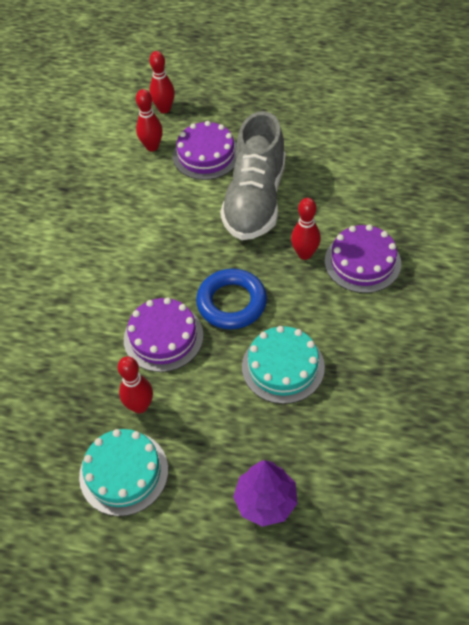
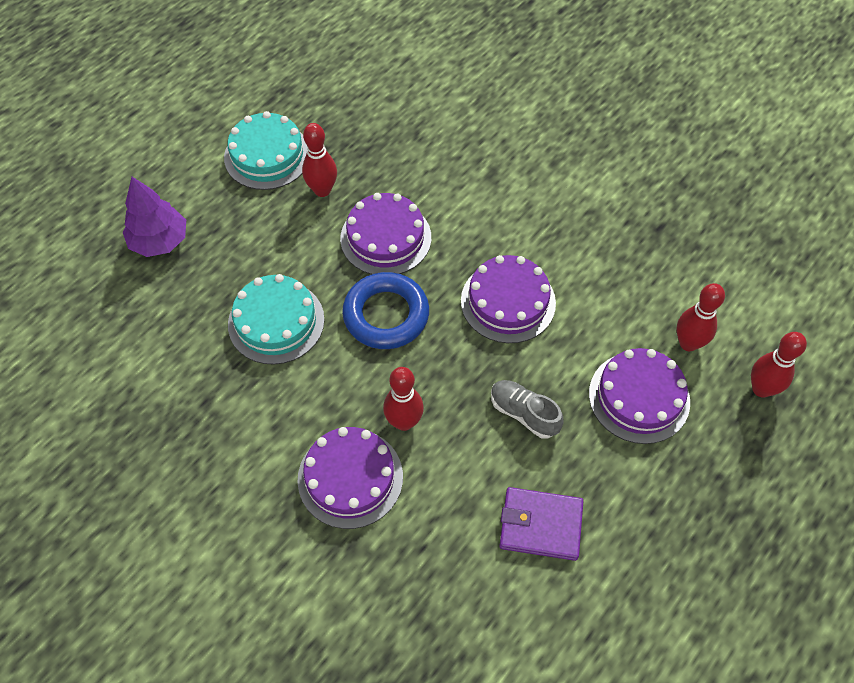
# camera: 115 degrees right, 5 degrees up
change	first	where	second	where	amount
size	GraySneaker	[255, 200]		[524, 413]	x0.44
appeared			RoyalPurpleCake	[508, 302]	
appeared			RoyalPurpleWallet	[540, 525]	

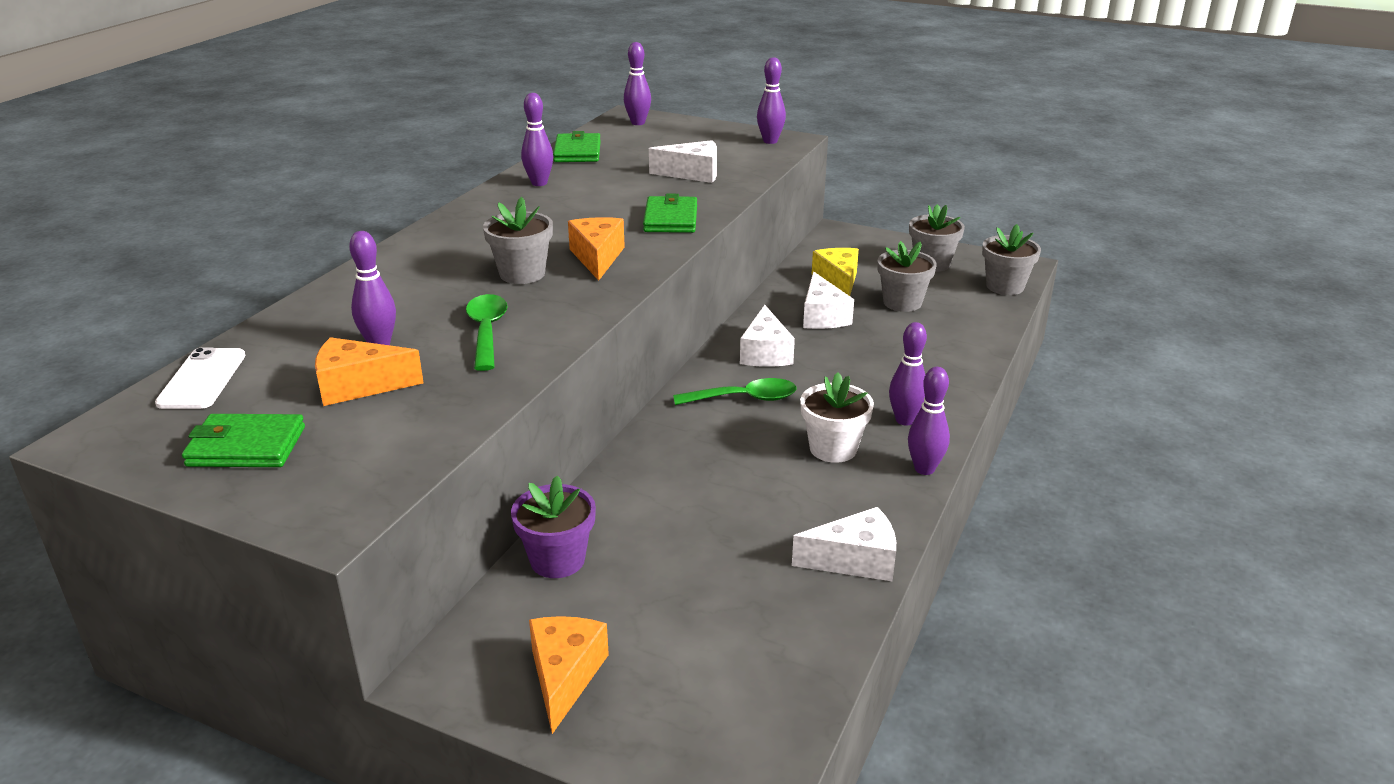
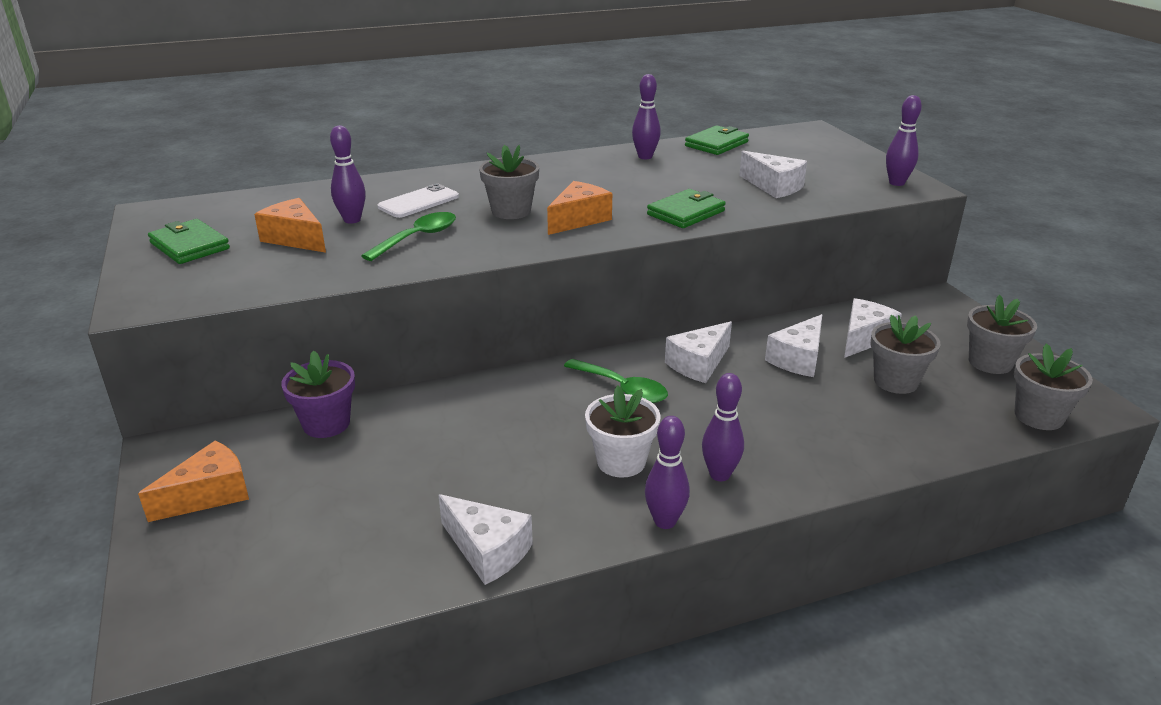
# camera: 45 degrees right, 0 degrees up
change	first	where	second	where	amount
missing	RoyalPurpleSkittle	[638, 123]			
colour	YellowCheese	[838, 281]	SnowWhiteCheese	[864, 338]	
relocated	SnowWhitePhone	[202, 379]		[419, 202]	

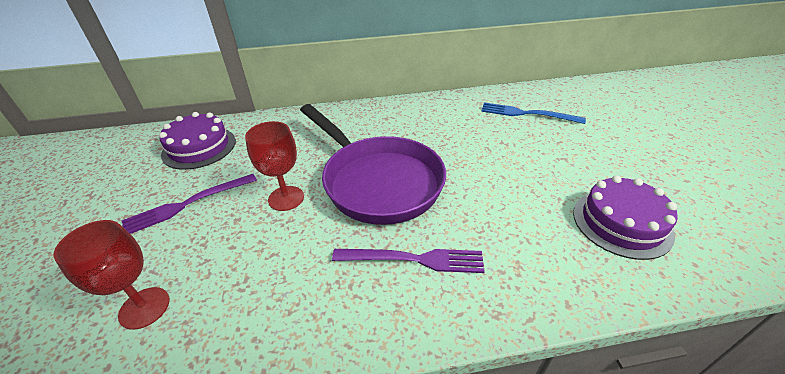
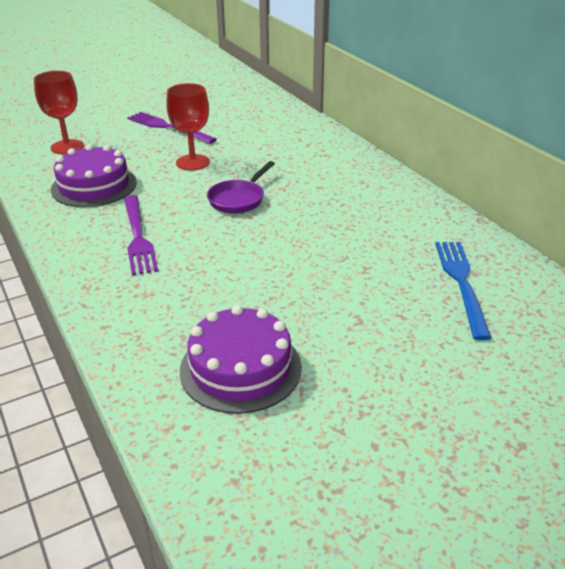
# camera: 70 degrees right, 5 degrees down
change	first	where	second	where	amount
size	RoyalPurpleFryingPan	[377, 181]		[239, 199]	x0.44
relocated	RoyalPurpleCake	[199, 147]		[94, 186]	

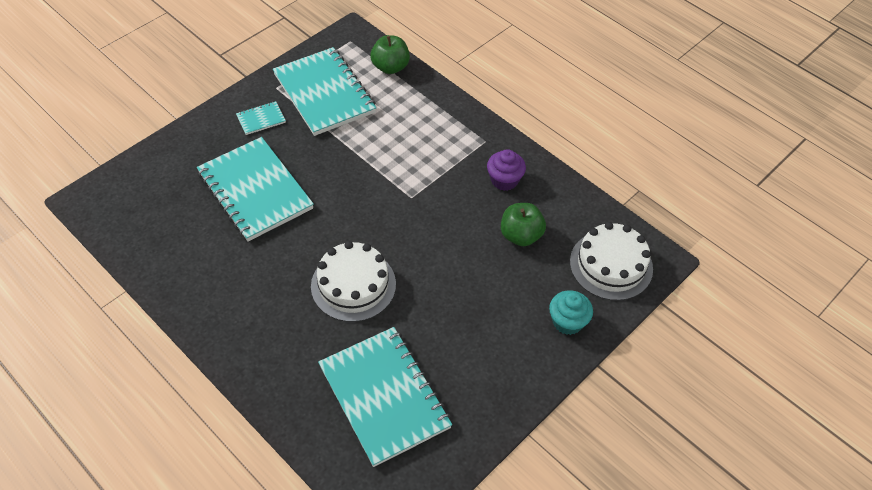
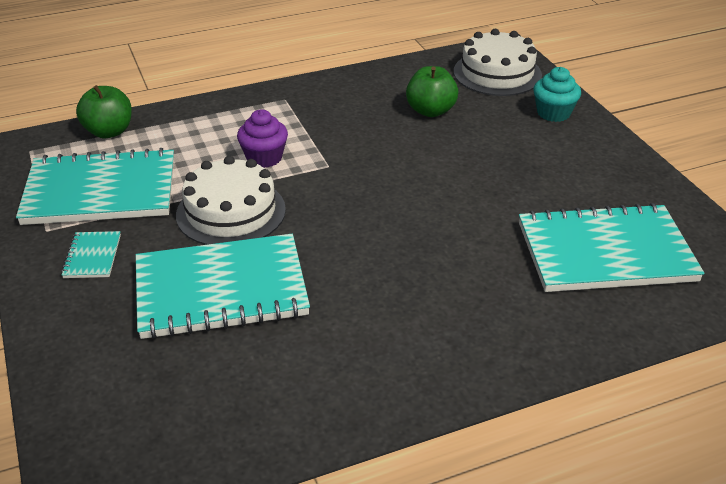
# camera: 65 degrees left, 15 degrees down
change	first	where	second	where	amount
relocated	RoyalPurpleCupcake	[504, 180]		[264, 158]	
relocated	SnowWhiteCake	[353, 285]		[231, 212]	

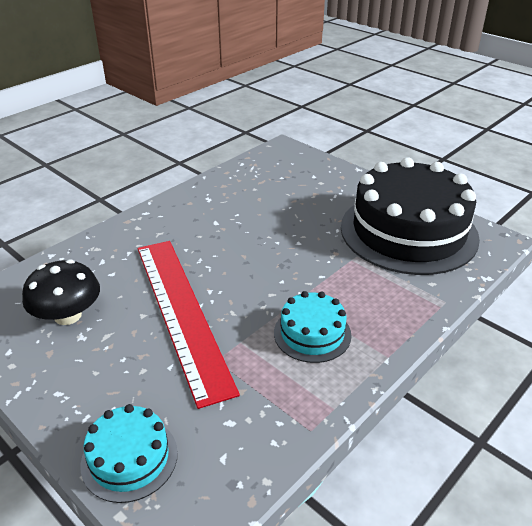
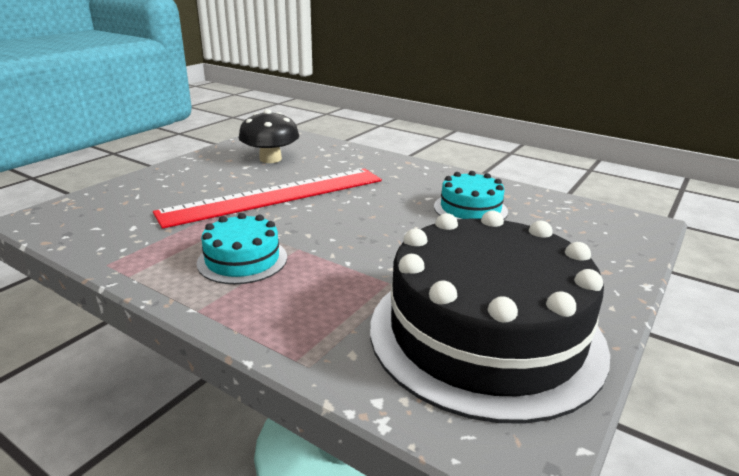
# camera: 80 degrees right, 10 degrees down
change	first	where	second	where	amount
relocated	TealCake	[129, 458]		[470, 209]	

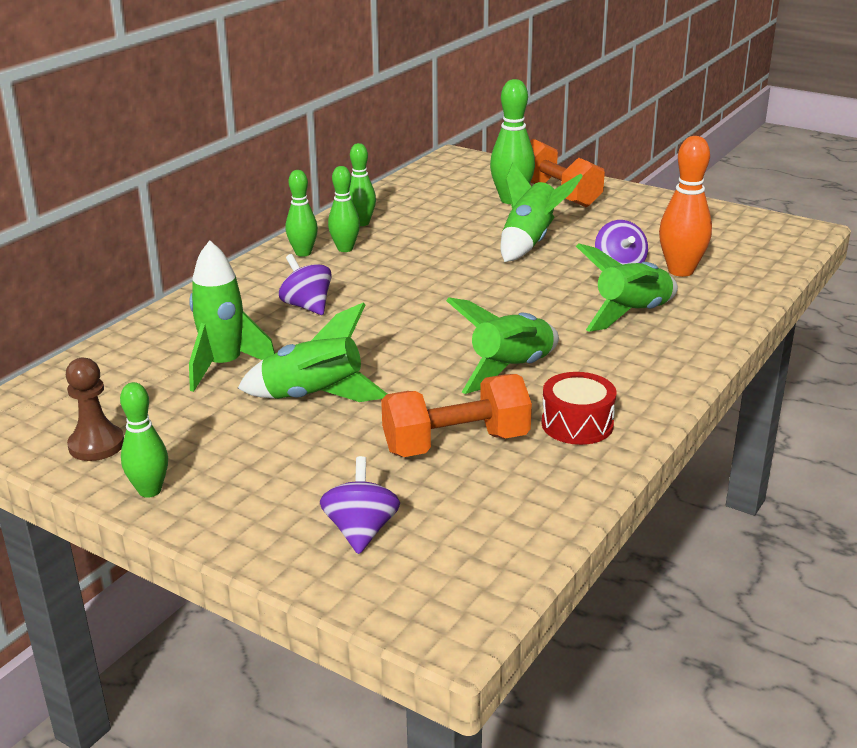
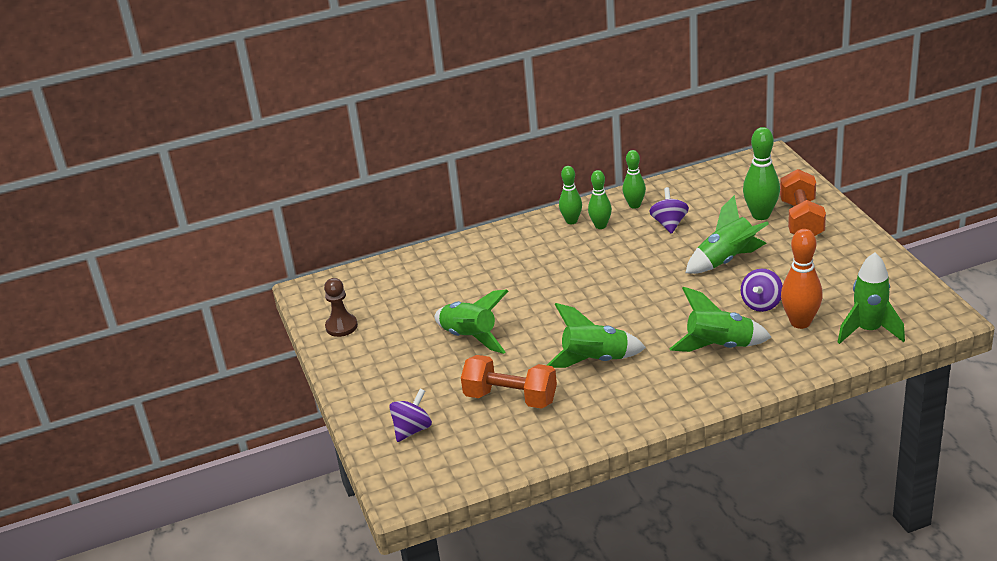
# camera: 40 degrees right, 5 degrees up
change	first	where	second	where	amount
relocated	LeafGreenSpaceship	[224, 366]		[868, 330]	
relocated	RoyalPurpleToyTop	[307, 306]		[669, 224]	
missing	ScarletToyDrum	[577, 424]			
missing	LeafGreenSkittle	[150, 490]			

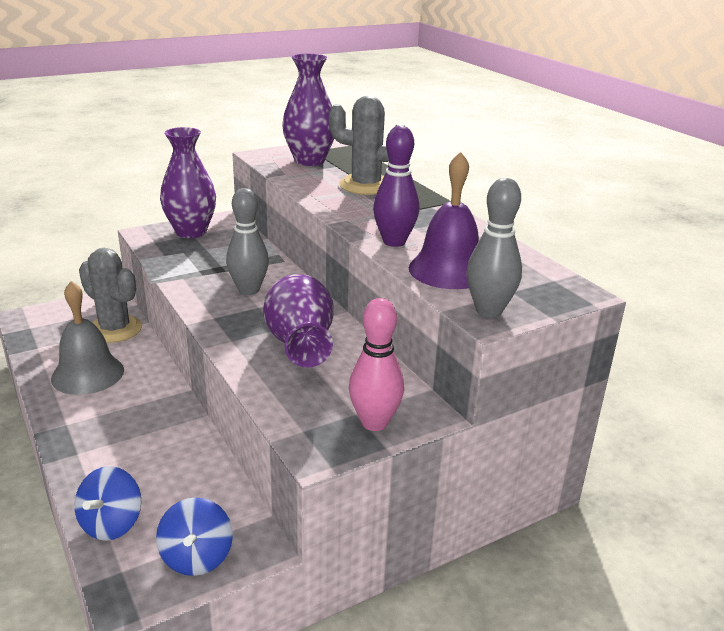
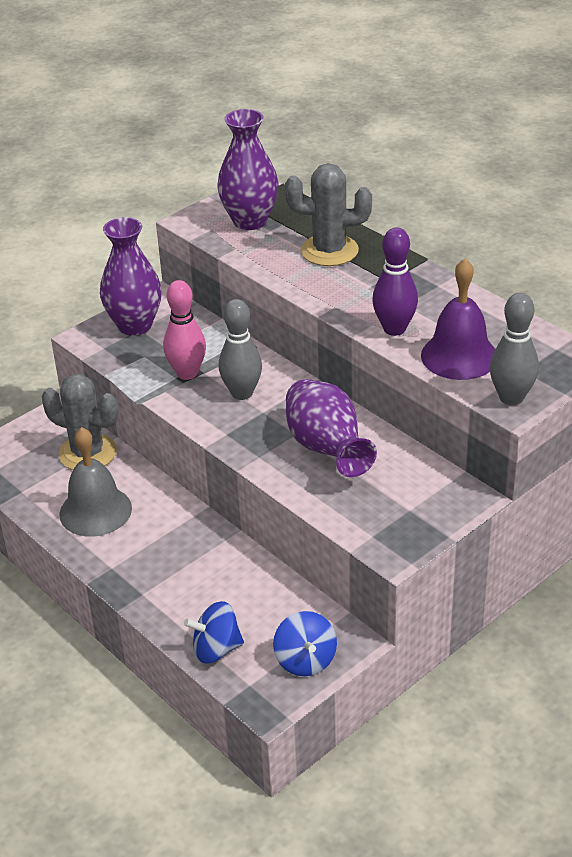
# camera: 10 degrees left, 10 degrees up
change	first	where	second	where	amount
relocated	PinkSkittle	[374, 422]		[187, 373]	
spun	BlueToyTop	[111, 523]		[216, 649]	75 degrees clockwise

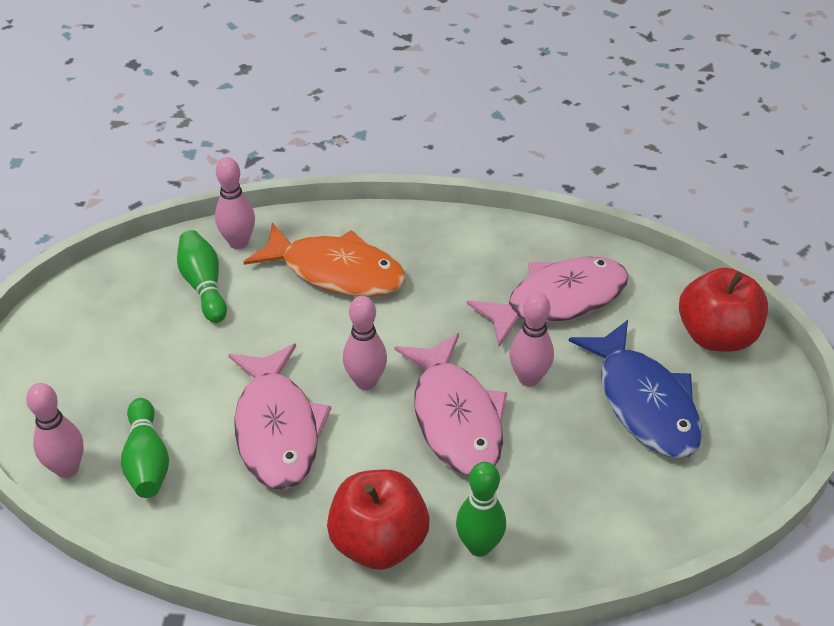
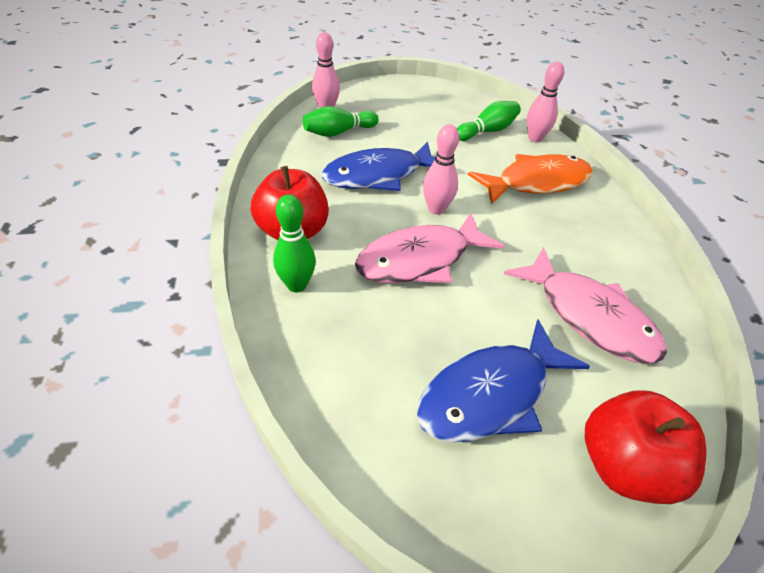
# camera: 75 degrees right, 0 degrees up
change	first	where	second	where	amount
spun	BrightOrangeFish	[336, 271]		[536, 183]	120 degrees counterclockwise
missing	PinkSkittle	[529, 378]			
colour	PinkFish	[277, 429]	BlueFish	[379, 175]	

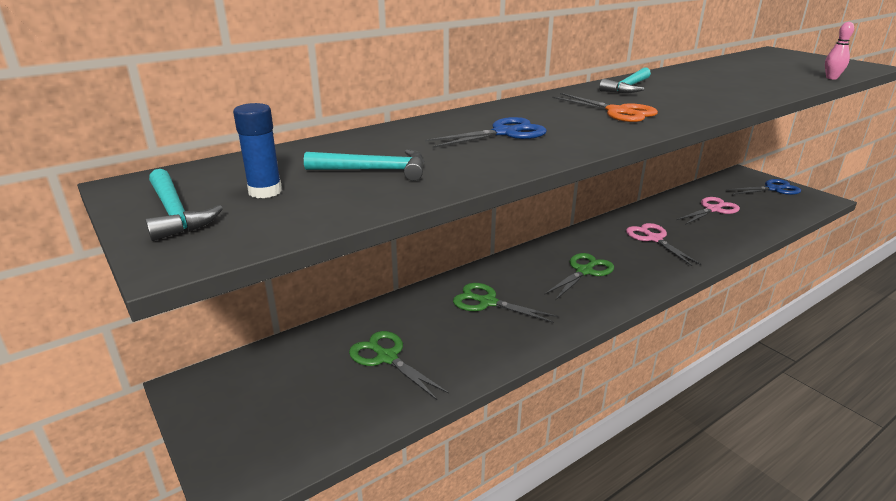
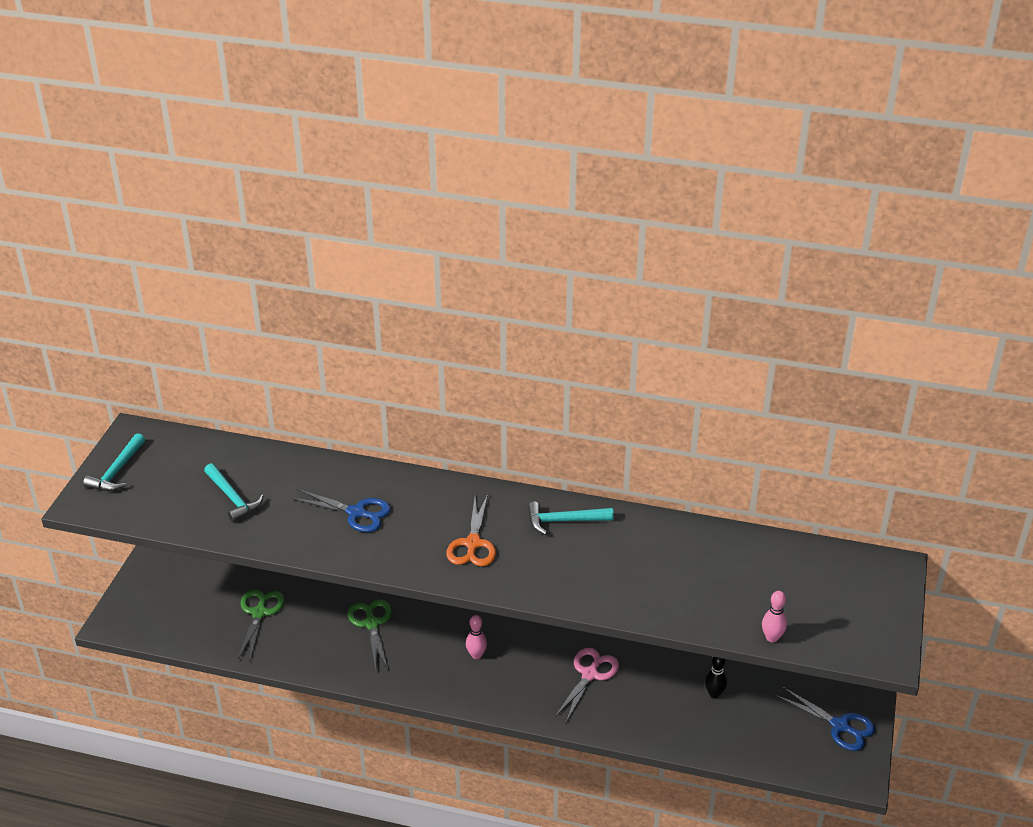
# camera: 50 degrees right, 10 degrees up
change	first	where	second	where	amount
missing	BlueGlueStick	[265, 191]			
exchanged	PinkScissors	[713, 209]	JetBlackSkittle	[714, 694]	
exchanged	LeafGreenScissors	[584, 271]	PinkSkittle	[476, 655]	

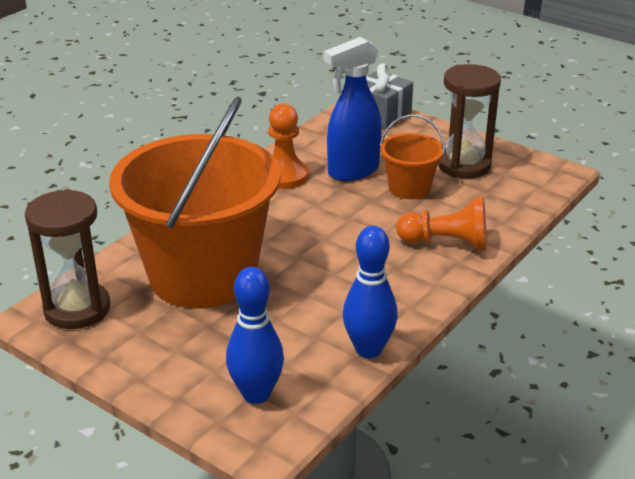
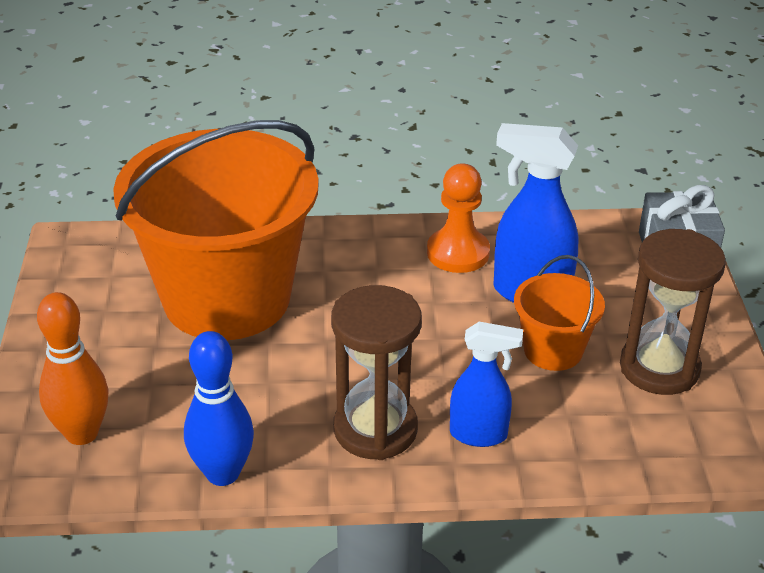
# camera: 50 degrees right, 5 degrees up
change	first	where	second	where	amount
relocated	DarkBrownSandTimer	[77, 309]		[375, 429]	
exchanged	BrightOrangePawn	[446, 243]	BlueSprayer	[479, 435]	
colour	BlueSkittle	[256, 394]	BrightOrangeSkittle	[82, 433]	

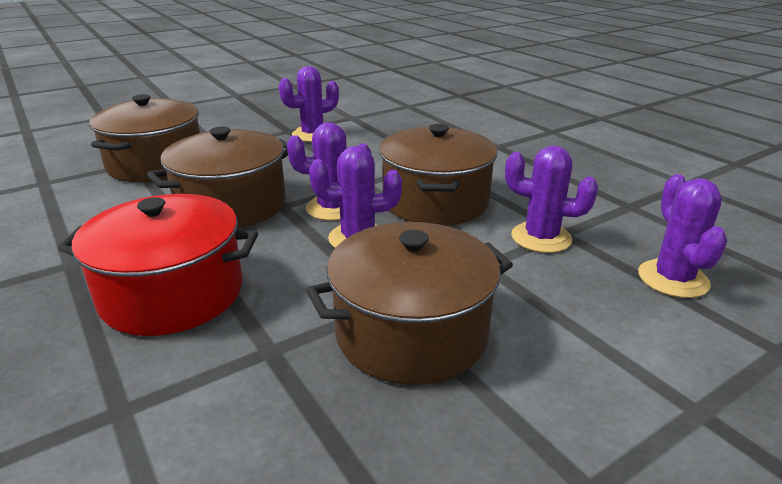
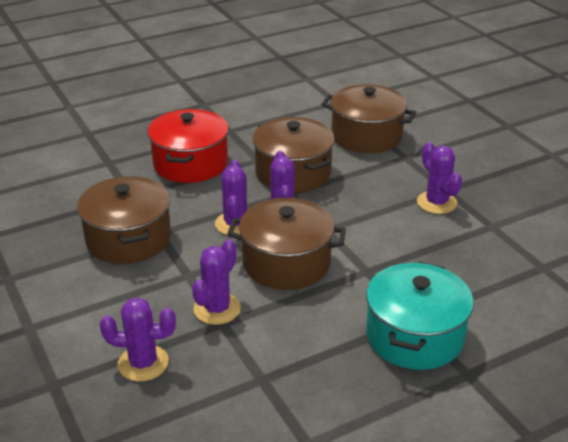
# camera: 95 degrees right, 5 degrees up
change	first	where	second	where	amount
appeared			TealCookingPot	[414, 336]	

